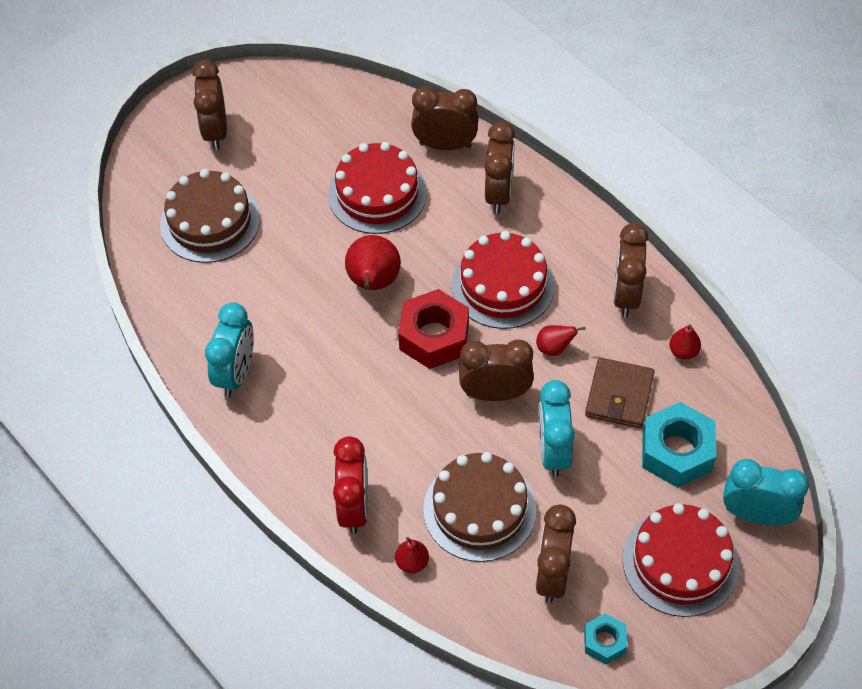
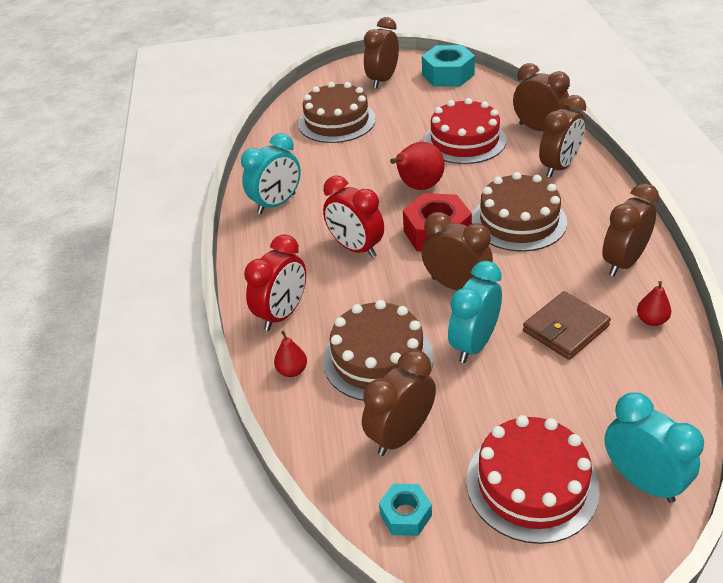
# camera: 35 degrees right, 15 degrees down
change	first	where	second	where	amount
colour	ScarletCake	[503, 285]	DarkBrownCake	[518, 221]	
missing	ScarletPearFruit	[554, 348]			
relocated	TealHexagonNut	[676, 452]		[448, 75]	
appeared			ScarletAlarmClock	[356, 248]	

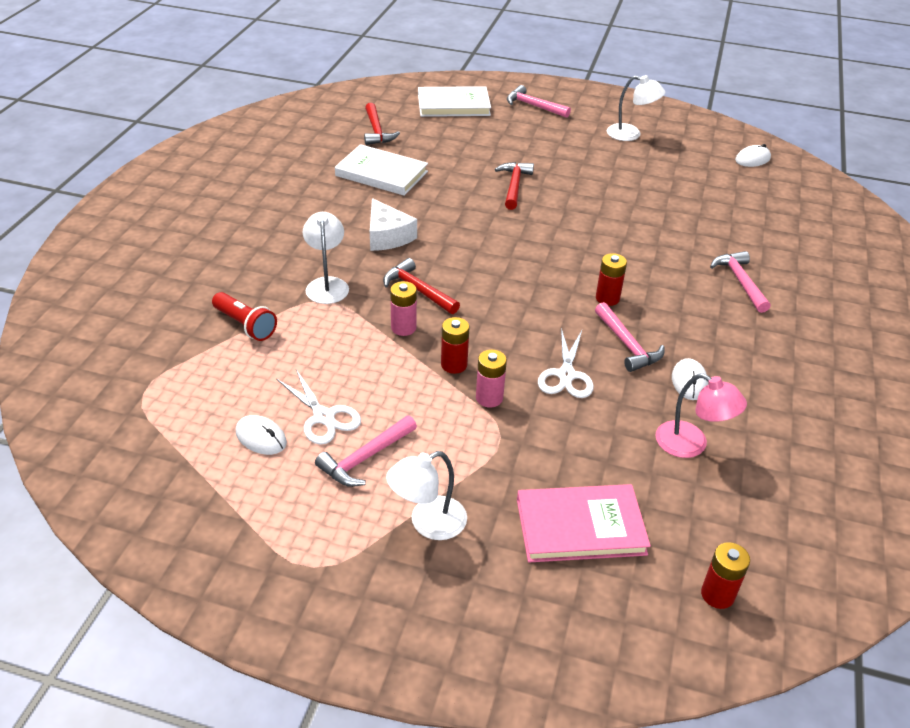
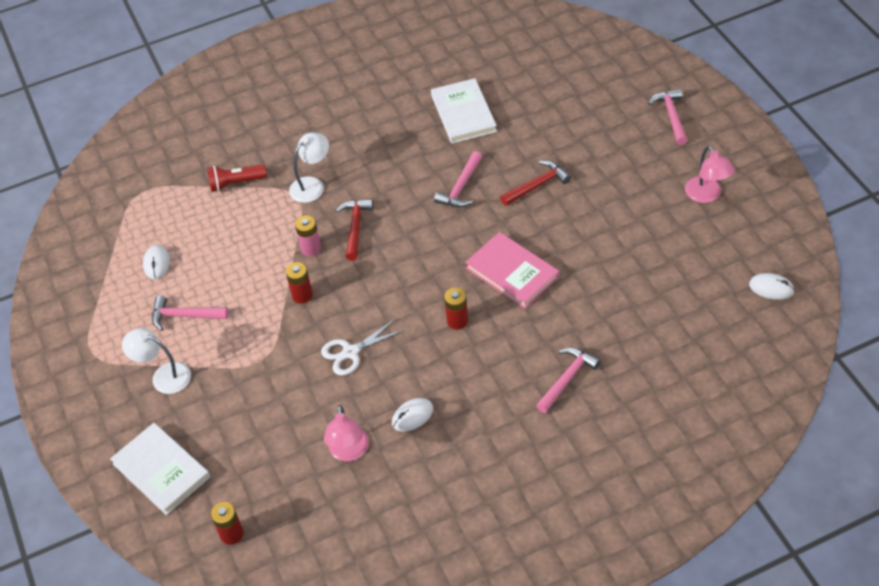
# camera: 55 degrees right, 10 degrees up
change	first	where	second	where	amount
colour	SnowWhiteDeskLamp	[631, 134]	PinkDeskLamp	[706, 195]	
relocated	SnowWhiteHardback	[453, 105]		[161, 470]	
missing	ScarletClawHammer	[376, 131]			
missing	SnowWhiteCheese	[387, 236]			
spun	ScarletTorch	[245, 325]		[236, 183]	75 degrees clockwise
relocated	PinkClawHammer	[627, 345]		[461, 187]	
missing	PinkPowerCell	[489, 398]			
missing	SnowWhiteScissors	[324, 417]			
relocated	PinkHardback	[580, 526]		[512, 272]	

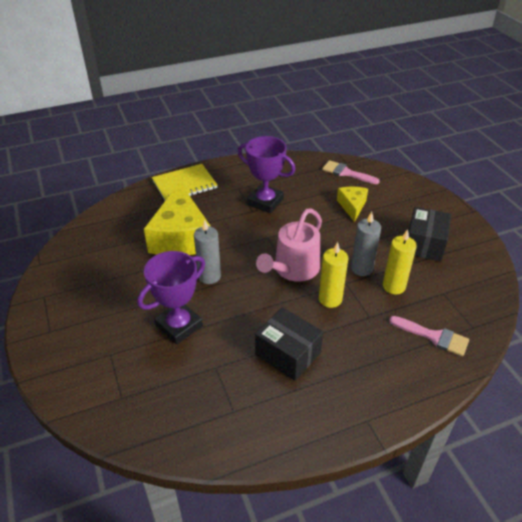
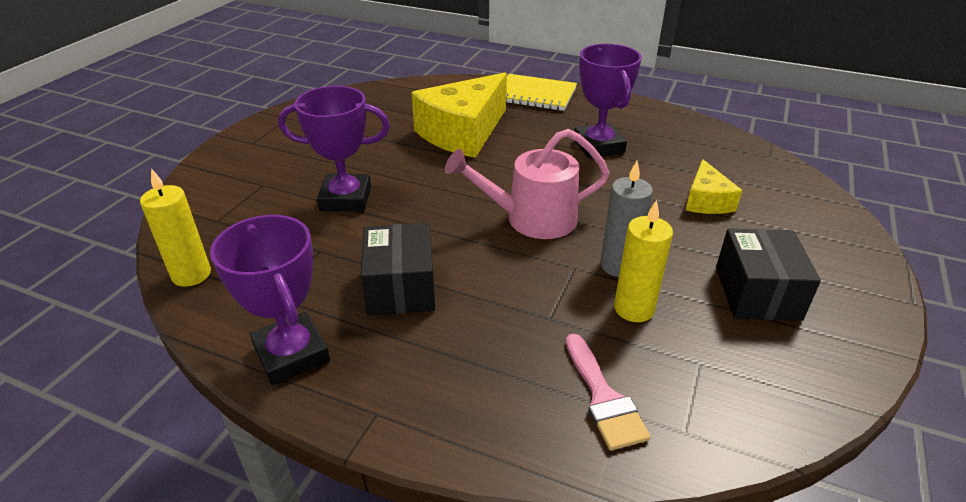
# camera: 45 degrees right, 5 degrees down
change	first	where	second	where	amount
missing	PinkBrush	[346, 173]			
spun	YellowCheese	[352, 206]		[706, 201]	135 degrees clockwise
spun	JetBlackPackage	[424, 244]		[757, 293]	60 degrees counterclockwise
missing	GrayCandle	[209, 276]			
relocated	YellowCandle	[330, 299]		[191, 274]	
appeared			RoyalPurplePrizeCup	[291, 354]	

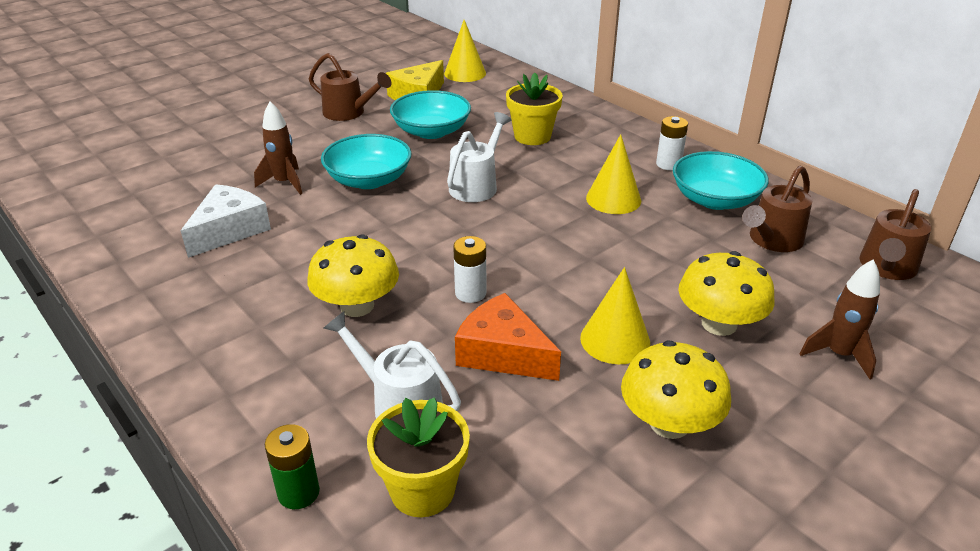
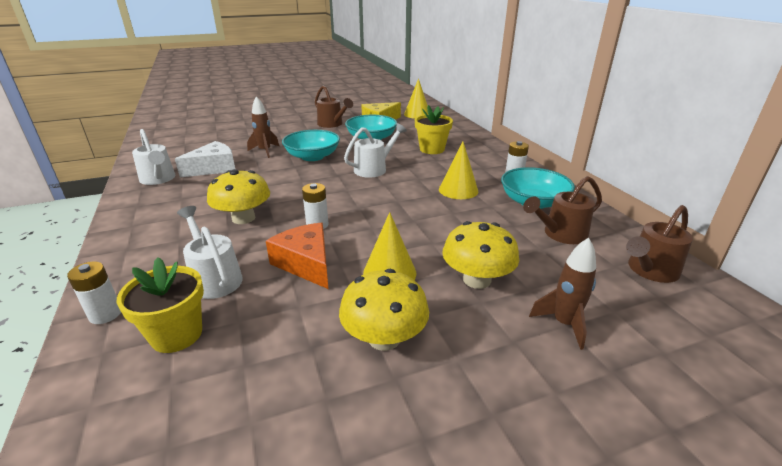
# camera: 20 degrees right, 5 degrees down
change	first	where	second	where	amount
colour	LeafGreenPowerCell	[298, 492]	SnowWhitePowerCell	[105, 314]	
appeared			SnowWhiteWateringPot	[159, 179]	

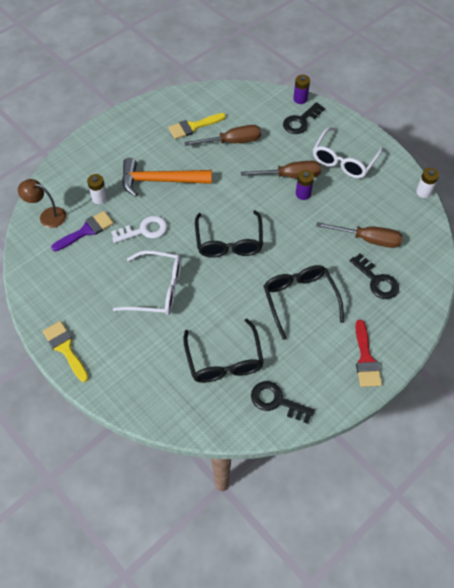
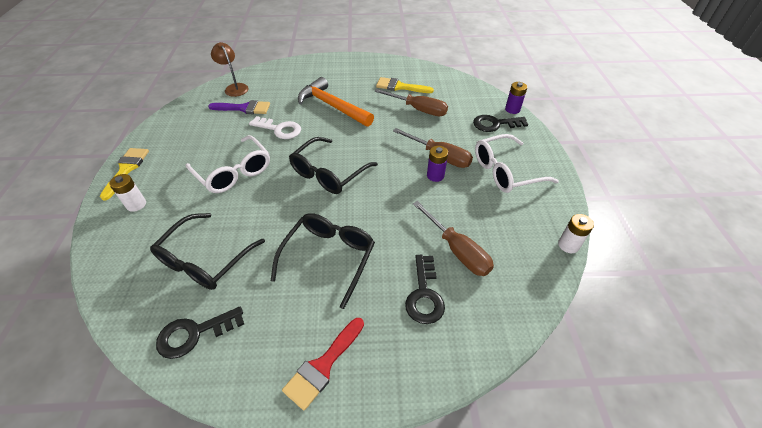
# camera: 40 degrees right, 10 degrees down
change	first	where	second	where	amount
relocated	SnowWhitePowerCell	[99, 198]		[136, 204]	
spun	JetBlackLatchkey	[276, 401]		[194, 333]	90 degrees counterclockwise

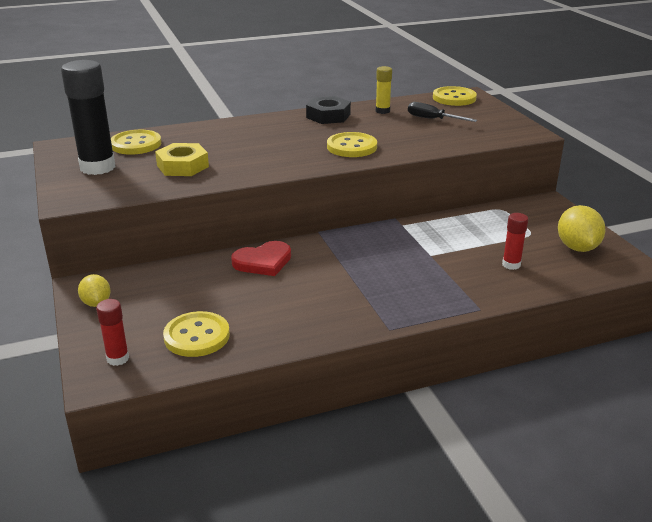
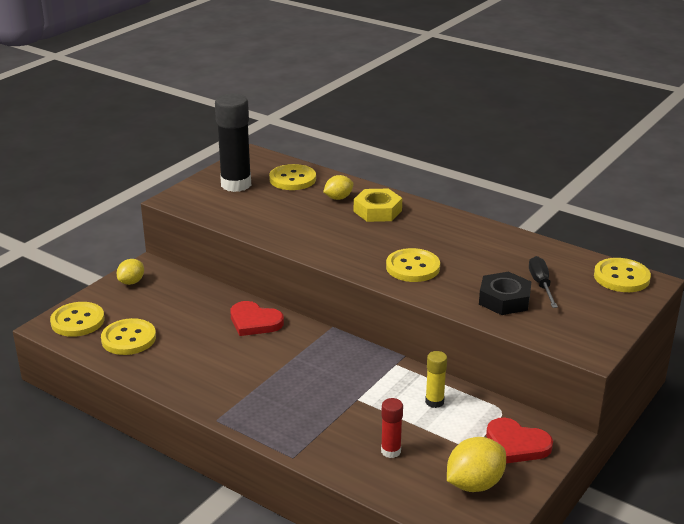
# camera: 55 degrees right, 0 degrees up
change	first	where	second	where	amount
relocated	YellowGlueStick	[382, 111]		[434, 402]	
relocated	JetBlackHexagonNut	[328, 116]		[504, 299]	
relocated	YellowHexagonNut	[183, 166]		[377, 211]	
exchanged	ScarletGlueStick	[118, 358]	YellowSewingButton	[77, 321]	
appeared			YellowLemon	[338, 198]	
appeared			ScarletHeart	[517, 444]	

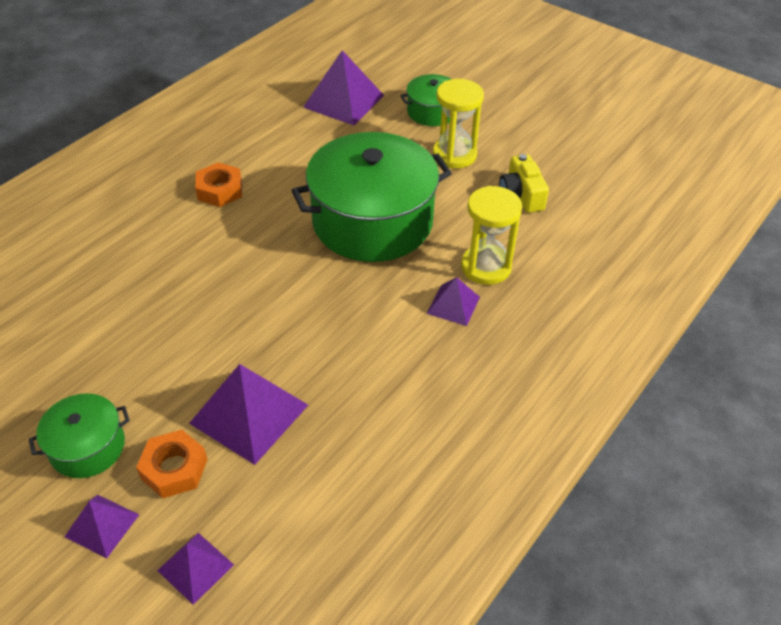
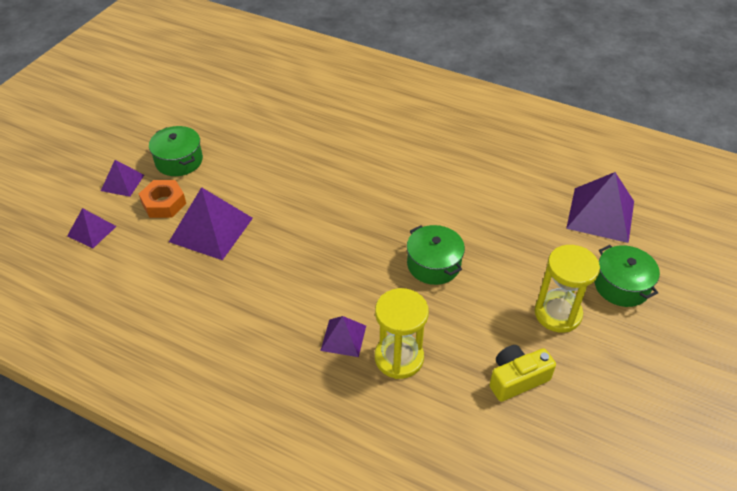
# camera: 80 degrees right, 0 degrees up
change	first	where	second	where	amount
size	LeafGreenCookingPot	[372, 221]		[433, 264]	x0.48
missing	BrightOrangeHexagonNut	[220, 190]			

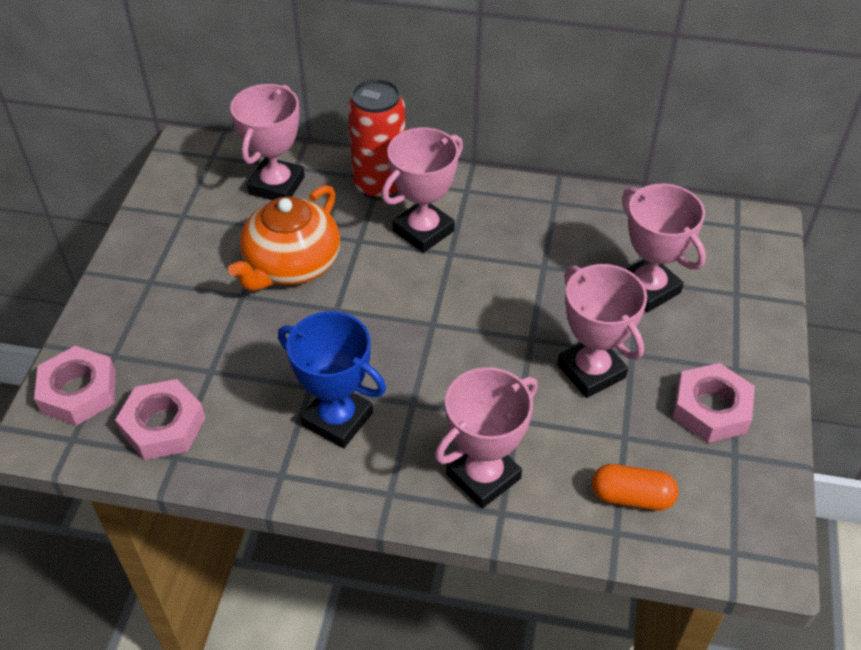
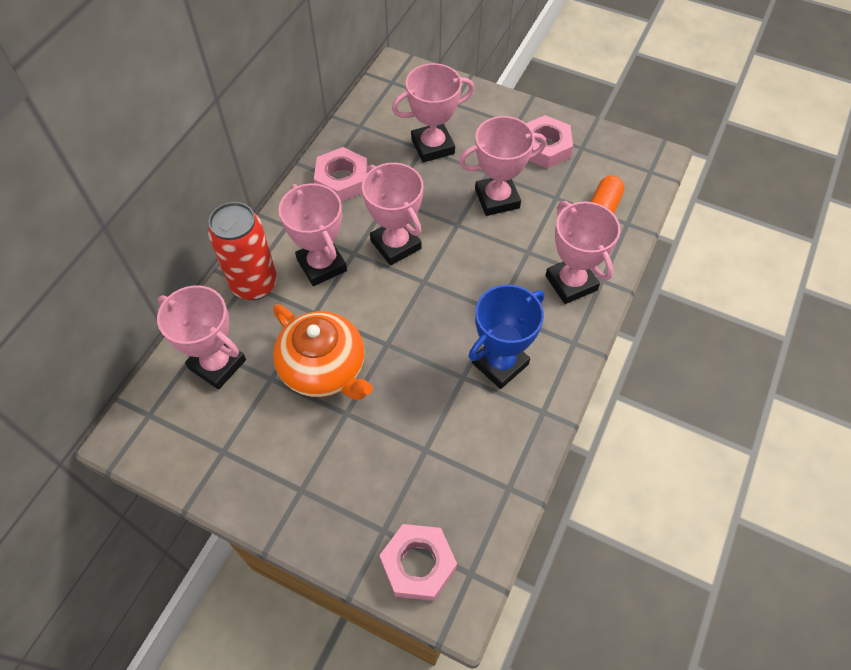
# camera: 75 degrees left, 10 degrees up
change	first	where	second	where	amount
relocated	PinkHexagonNut	[163, 426]		[342, 180]	
appeared			PinkPrizeCup	[396, 244]	

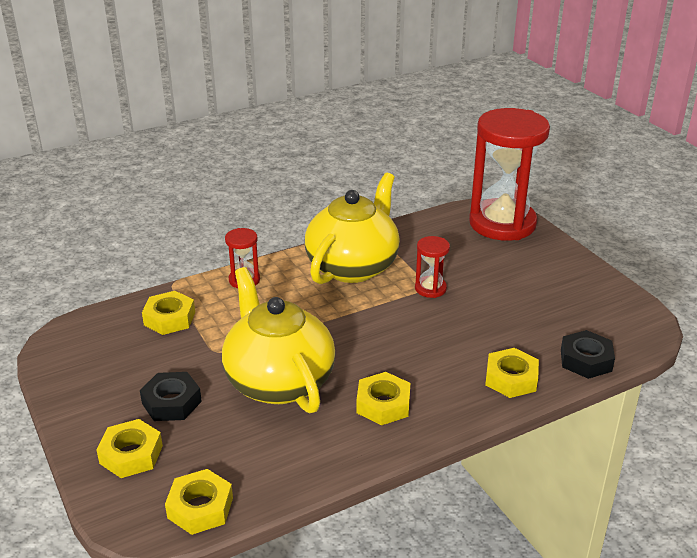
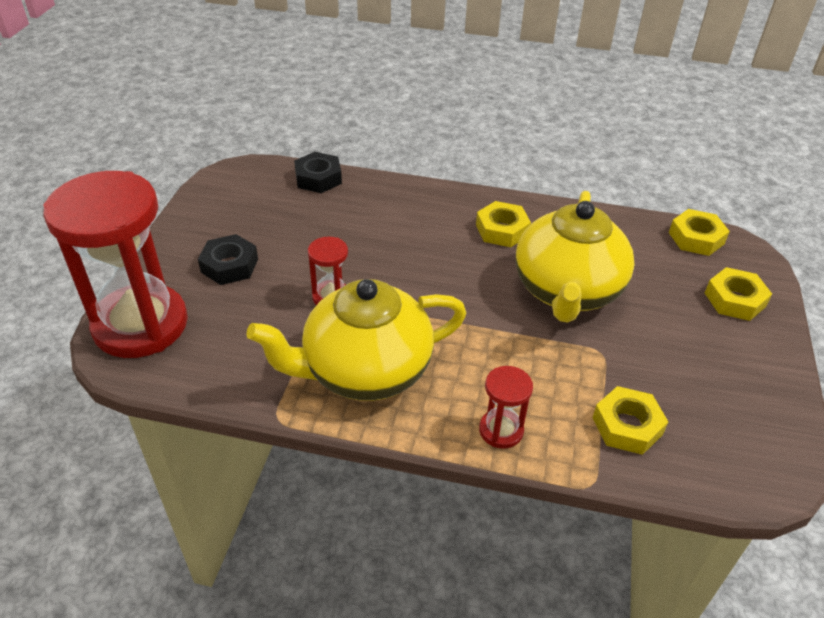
# camera: 140 degrees left, 10 degrees up
change	first	where	second	where	amount
missing	YellowHexagonNut	[511, 378]			
relocated	JetBlackHexagonNut	[171, 402]		[229, 265]	

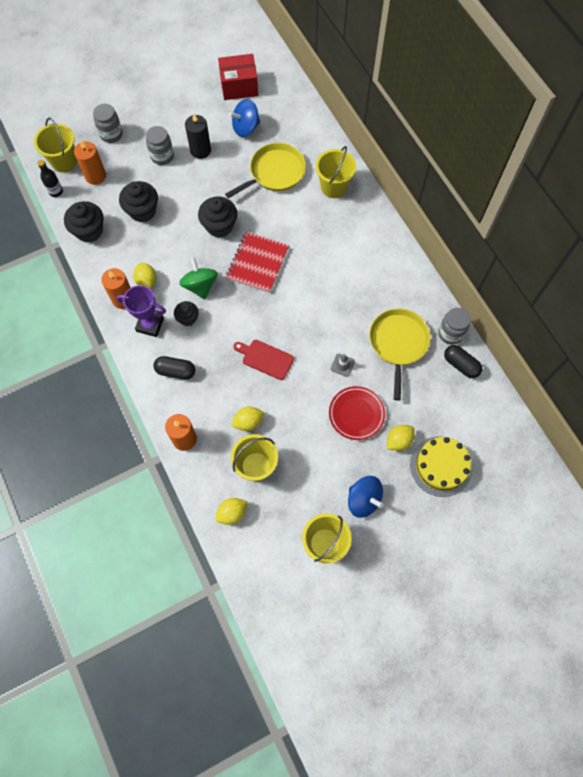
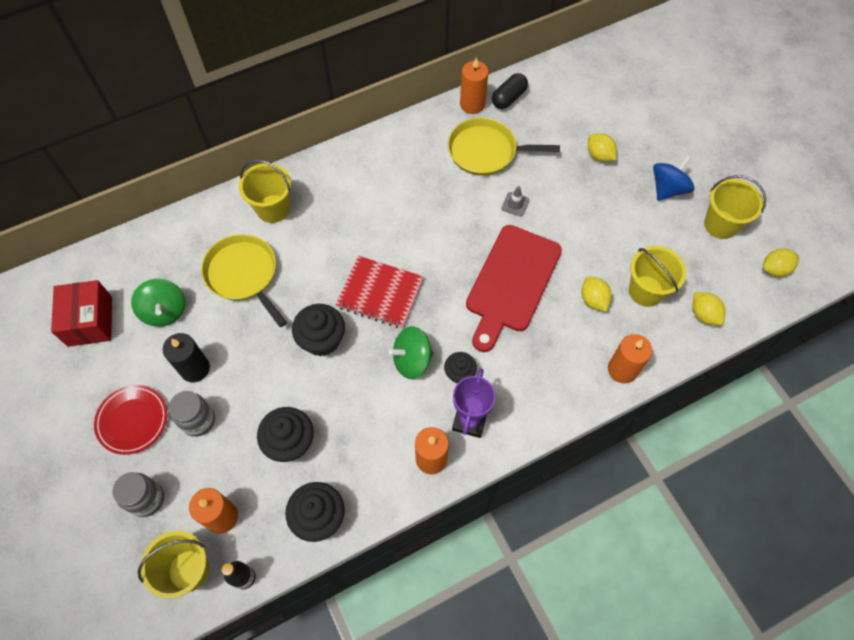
# camera: 90 degrees left, 5 degrees down
change	first	where	second	where	amount
colour	BlueToyTop	[245, 128]	LeafGreenToyTop	[165, 311]	
relocated	YellowLemon	[147, 281]		[775, 269]	
exchanged	GrayJamJar	[450, 333]	BrightOrangeCandle	[472, 104]	
size	ScarletCuttingBoard	[265, 359]		[511, 282]	x1.90
missing	JetBlackPillShape	[175, 371]			
relocated	ScarletFlatDish	[356, 414]		[132, 420]	
missing	YellowCake	[441, 466]			

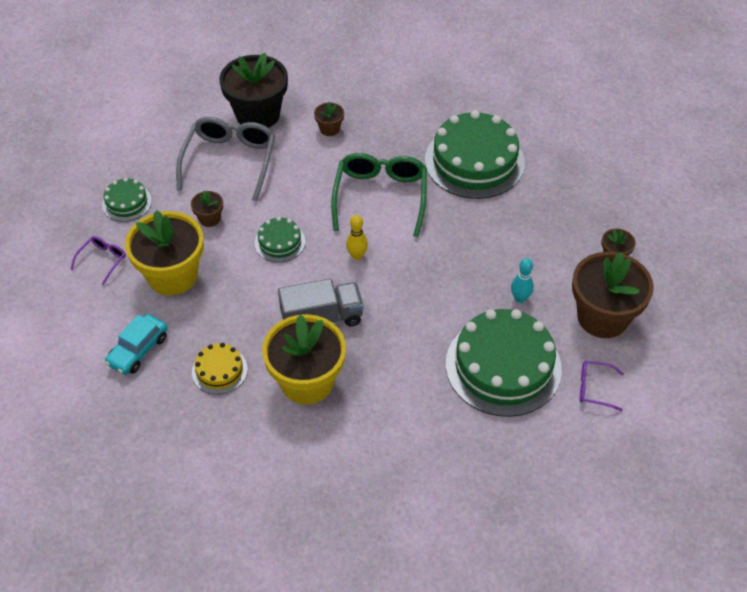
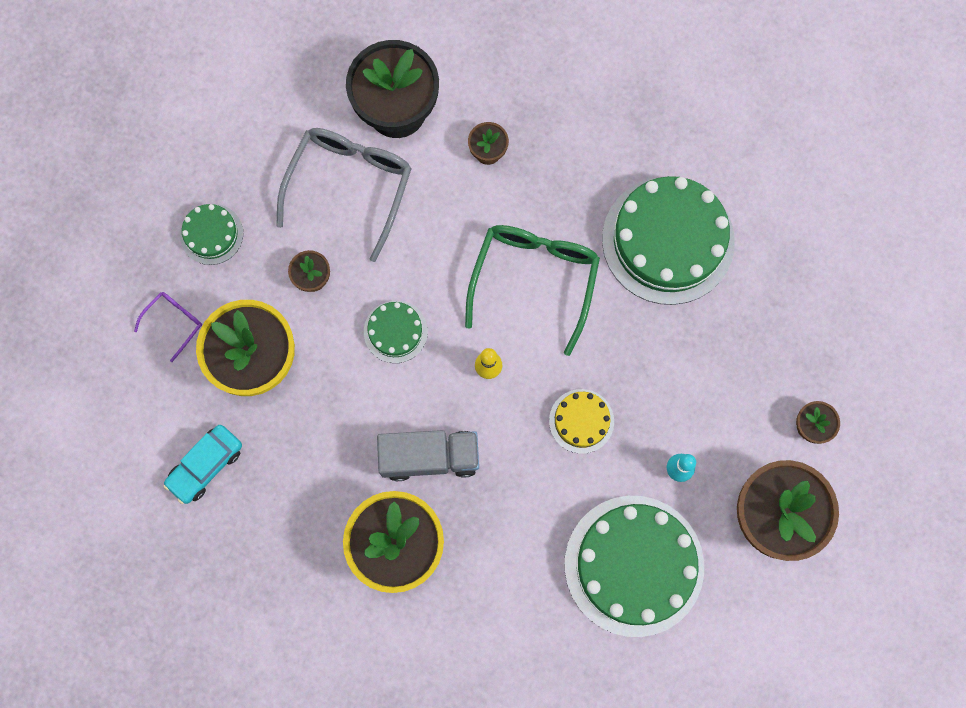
# camera: 10 degrees right, 25 degrees up
change	first	where	second	where	amount
relocated	YellowCake	[219, 370]		[581, 421]	
missing	RoyalPurpleSpectacles	[594, 388]			

